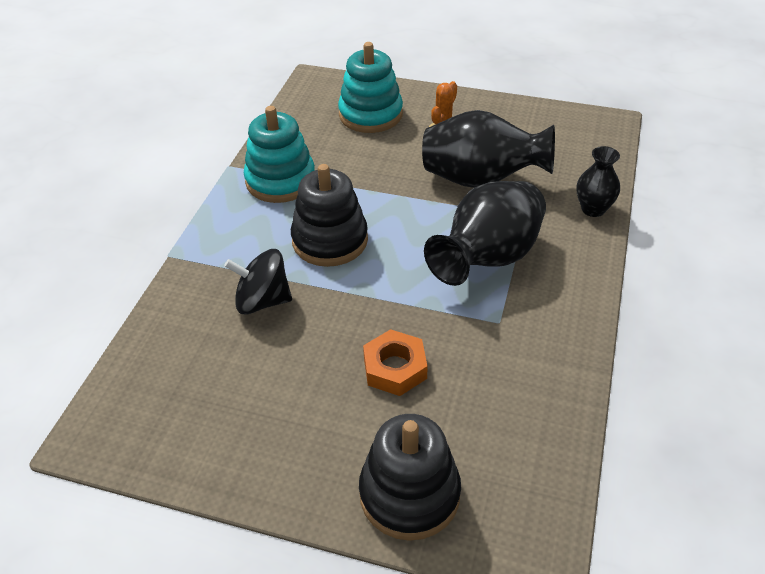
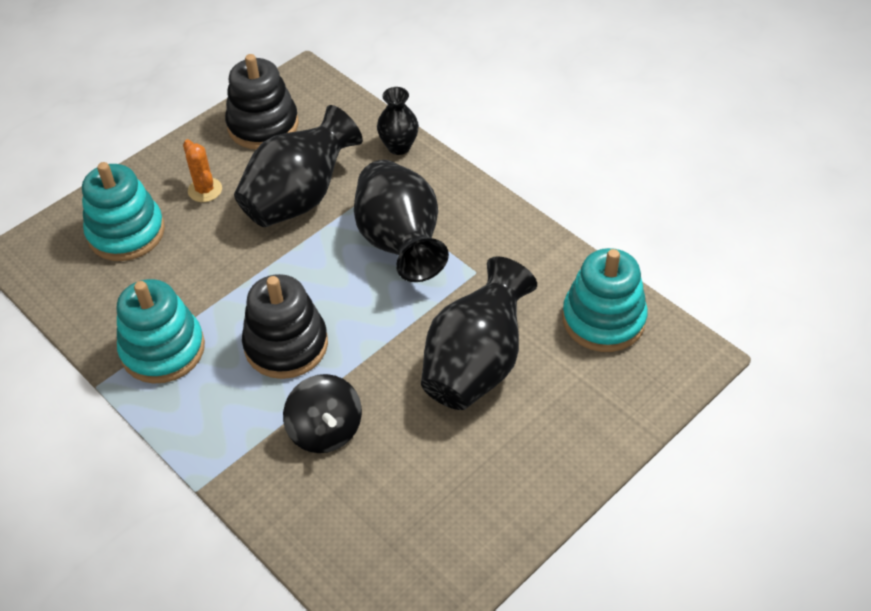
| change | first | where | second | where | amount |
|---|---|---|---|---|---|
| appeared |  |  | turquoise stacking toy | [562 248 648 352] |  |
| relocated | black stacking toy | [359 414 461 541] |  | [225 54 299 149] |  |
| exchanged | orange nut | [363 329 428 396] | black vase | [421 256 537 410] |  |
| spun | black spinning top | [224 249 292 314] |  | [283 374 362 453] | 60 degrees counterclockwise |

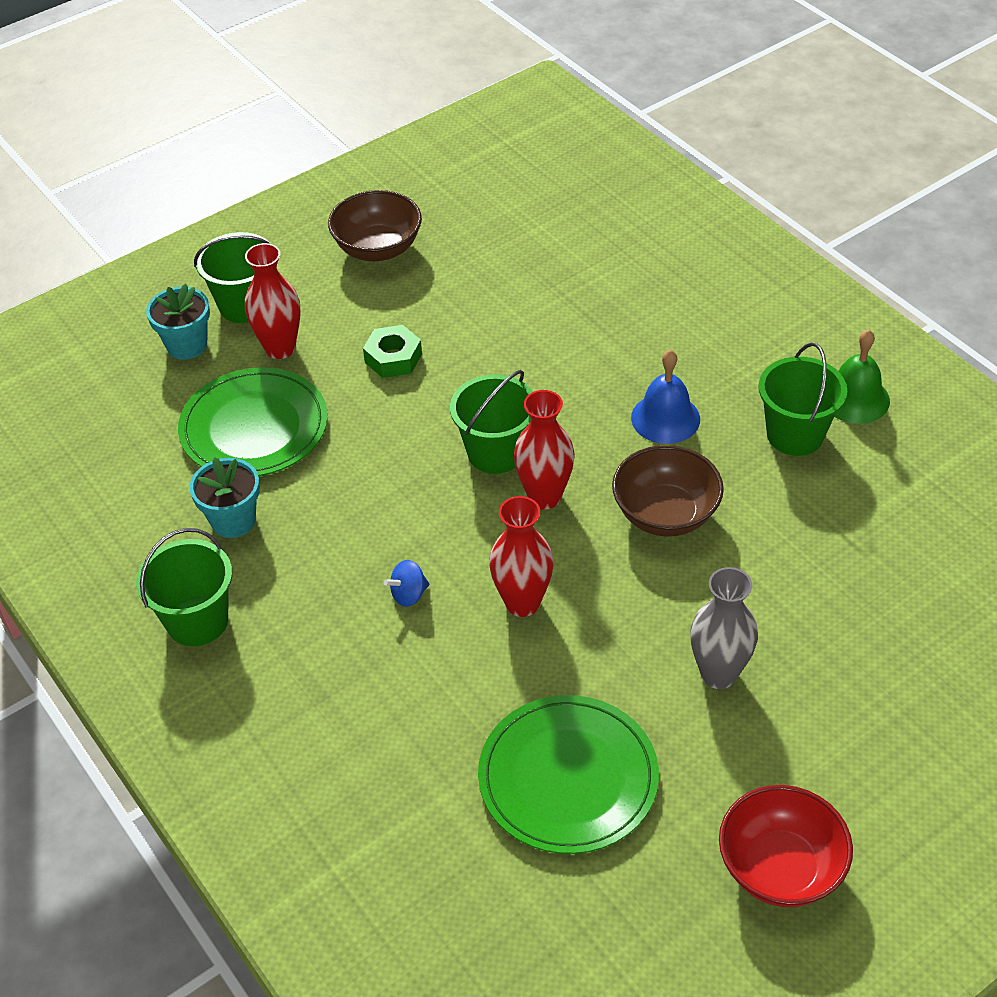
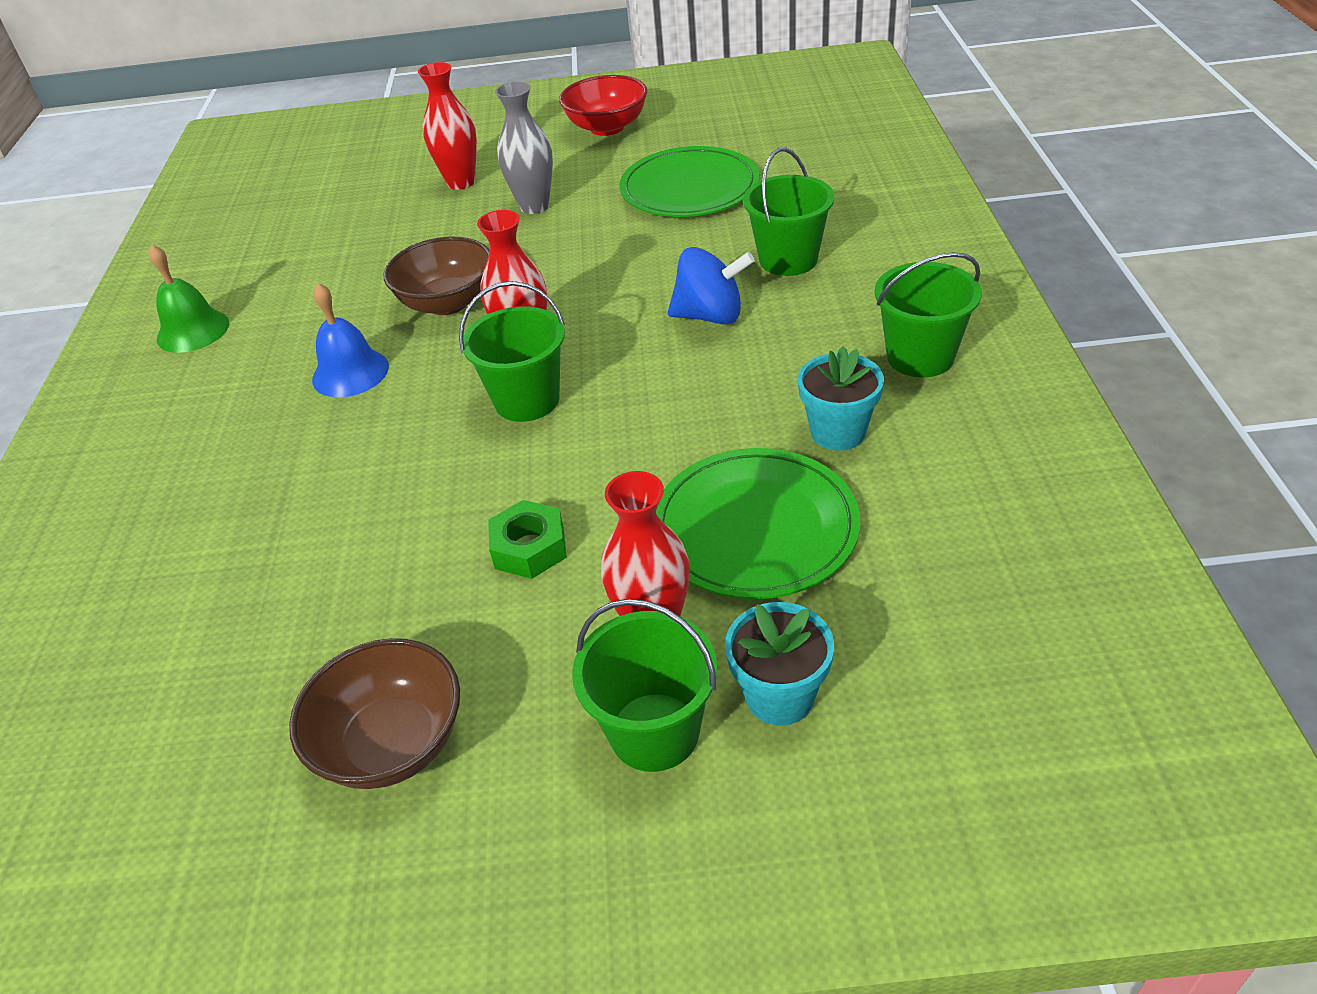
| change | first | where | second | where | amount |
|---|---|---|---|---|---|
| relocated | red vase | [489 496 554 617] |  | [418 62 477 190] |  |
| relocated | green bucket | [758 342 847 456] |  | [743 148 835 276] |  |
| size | blue spinning top | [384 560 429 607] |  | [668 247 755 325] | x1.83 |

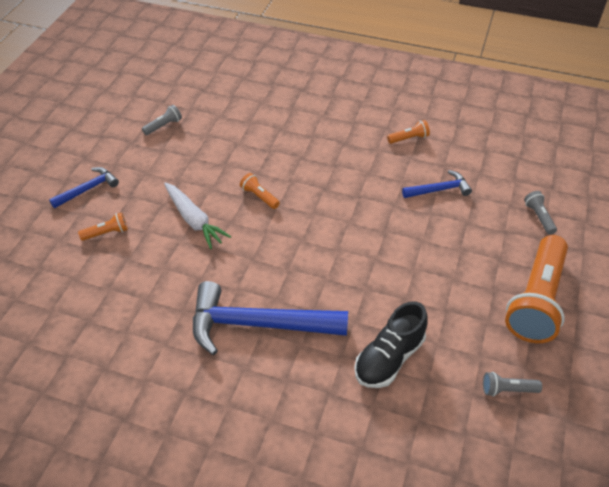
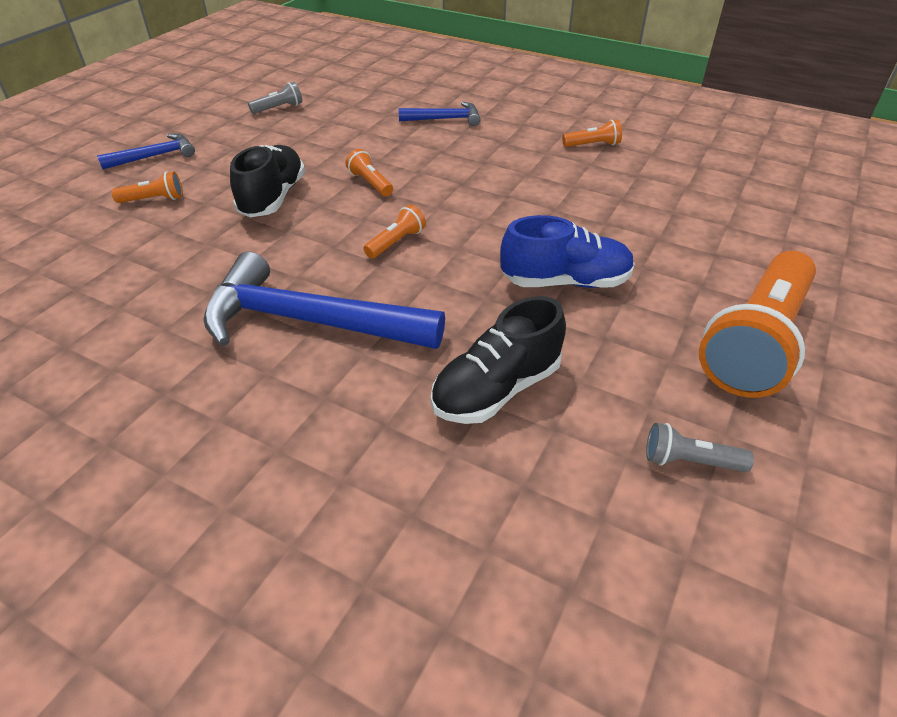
| change | first | where | second | where | amount |
|---|---|---|---|---|---|
| missing | grey flashlight | [524 191 557 235] |  |  |  |
| appeared |  |  | orange flashlight | [363 205 426 258] |  |
| appeared |  |  | blue shoe | [500 215 635 288] |  |
| relocated | blue hammer | [402 170 472 198] |  | [399 102 481 126] |  |
| exchanged | white carrot | [164 182 231 249] | black shoe | [230 145 305 217] |  |

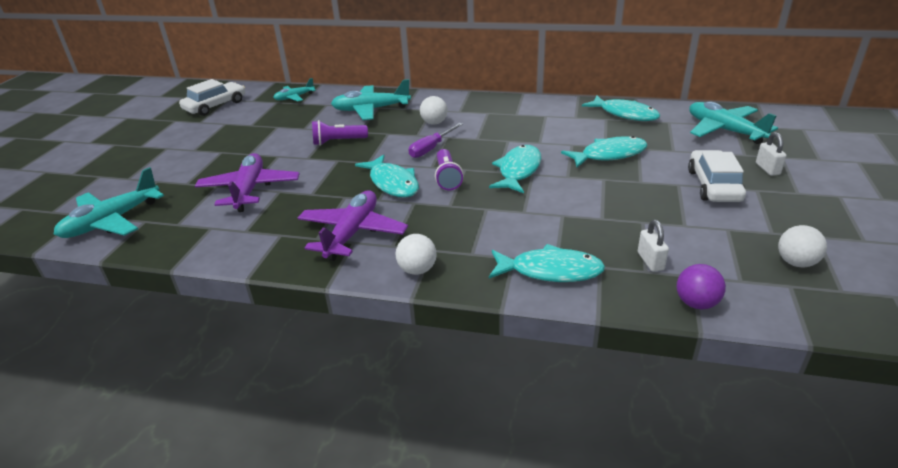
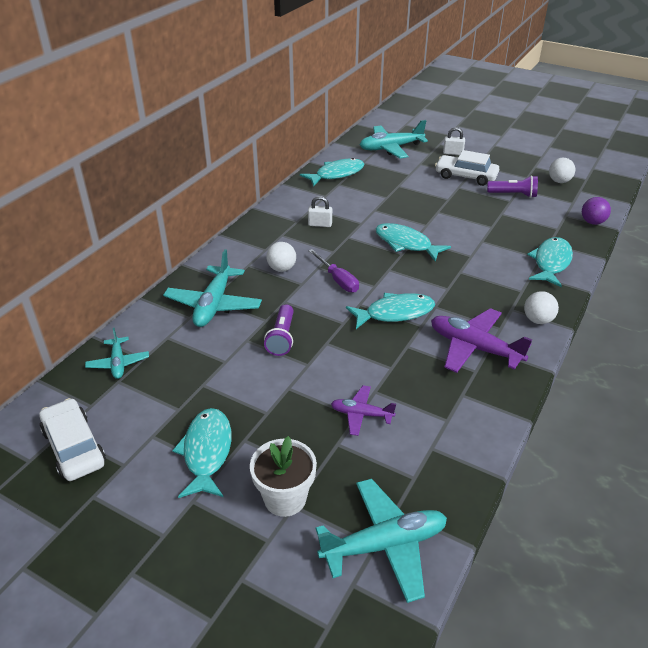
| change | first | where | second | where | amount |
|---|---|---|---|---|---|
| appeared |  |  | white flower pot | [250 436 317 517] |  |
| relocated | purple flashlight | [435 149 463 190] |  | [487 175 538 198] |  |
| relocated | turquoise fish | [561 136 648 167] |  | [172 408 232 498] |  |
| relocated | white padlock | [638 220 669 272] |  | [308 196 332 227] |  |
| spun | turquoise plane | [54 167 164 238] |  | [315 479 447 603] | 75 degrees counterclockwise |
| size | purple plane | [195 153 300 212] |  | [331 385 396 436] | x0.57 |

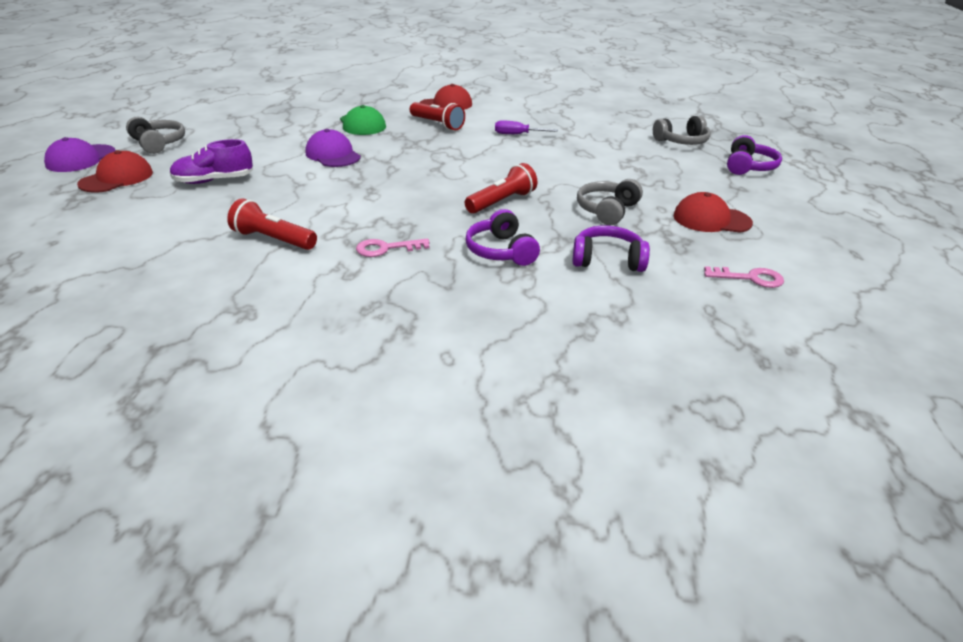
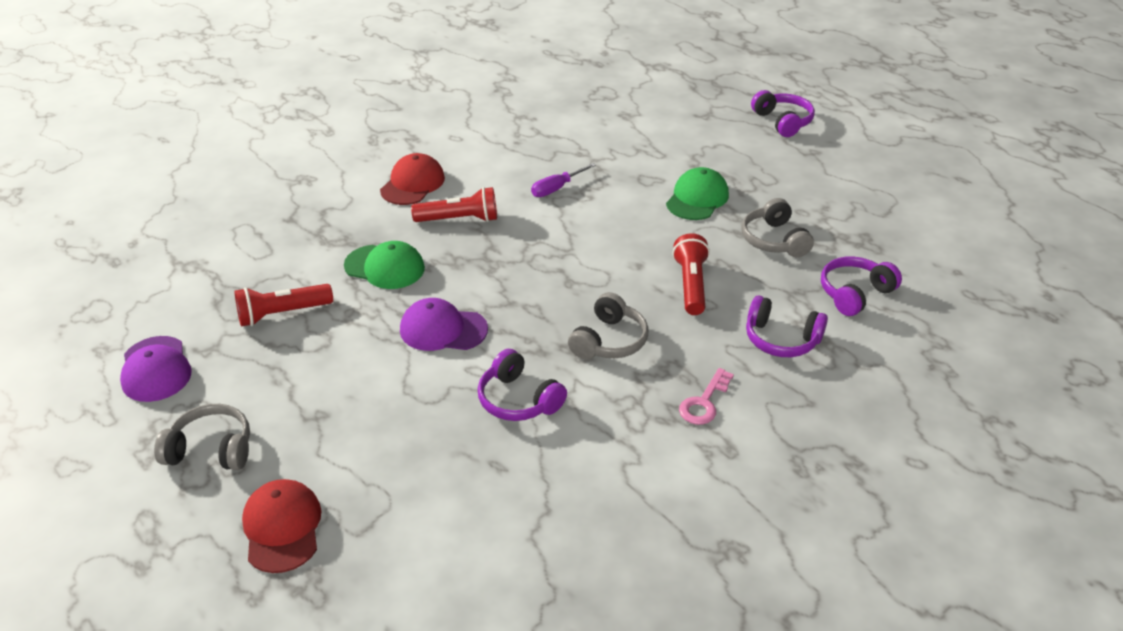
| change | first | where | second | where | amount |
|---|---|---|---|---|---|
| missing | purple shoe | [169 139 253 184] |  |  |  |
| missing | red cap | [674 192 753 233] |  |  |  |
| missing | pink key | [704 266 784 288] |  |  |  |
| appeared |  |  | purple headphones | [478 349 567 421] |  |
| appeared |  |  | green cap | [666 167 729 220] |  |
| relocated | purple cap | [44 137 116 172] |  | [120 336 192 402] |  |
| relocated | red flashlight | [227 198 317 250] |  | [234 284 333 327] |  |
| relocated | grey headphones | [653 116 711 145] |  | [568 292 648 359] |  |

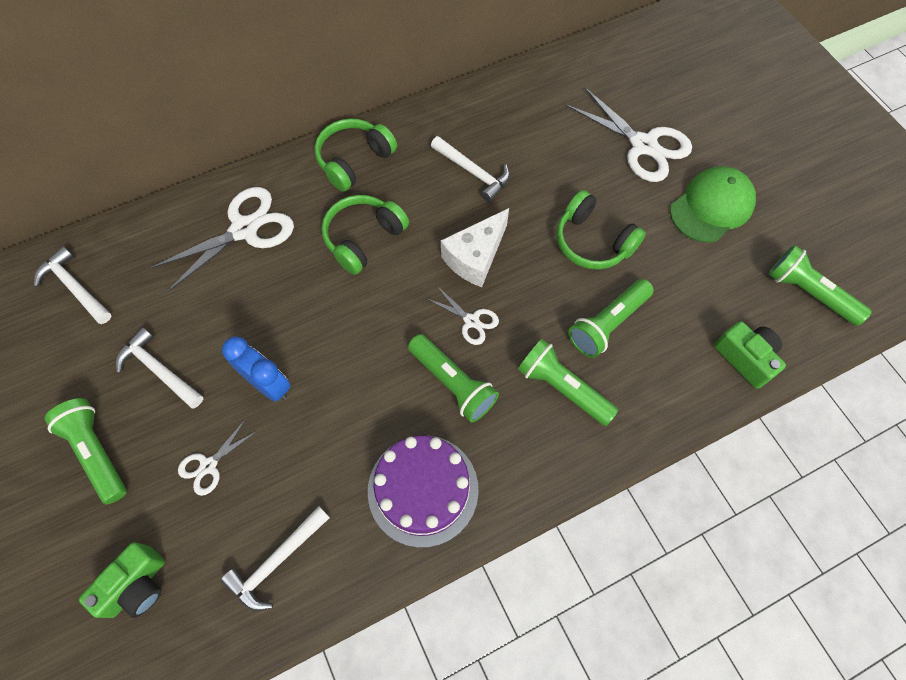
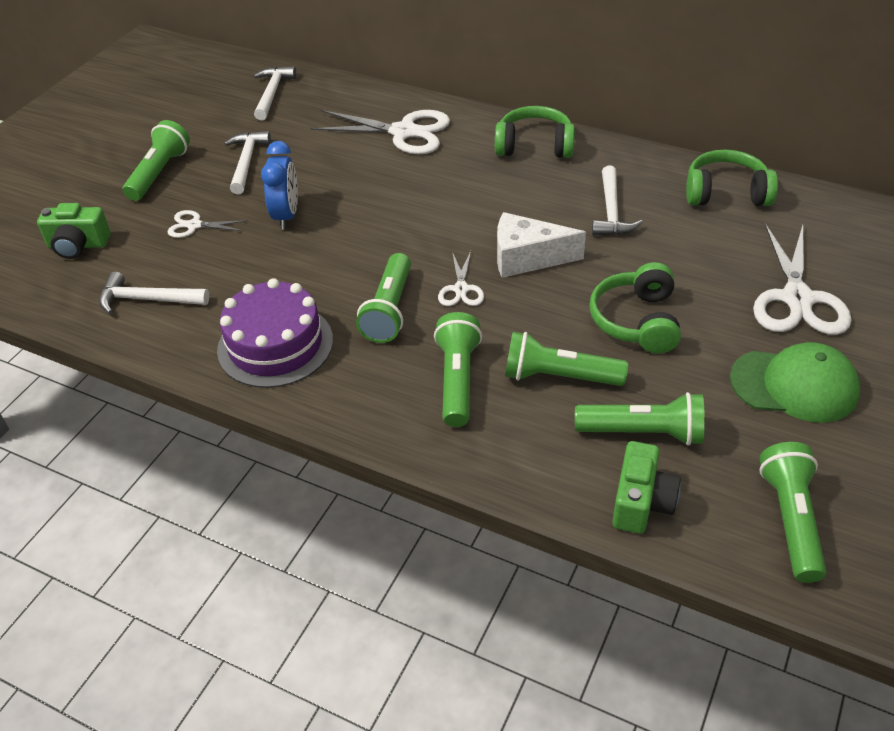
| change | first | where | second | where | amount |
|---|---|---|---|---|---|
| appeared |  |  | green flashlight | [575 392 705 446] |  |
| relocated | green headphones | [321 195 409 275] |  | [686 150 778 206] |  |

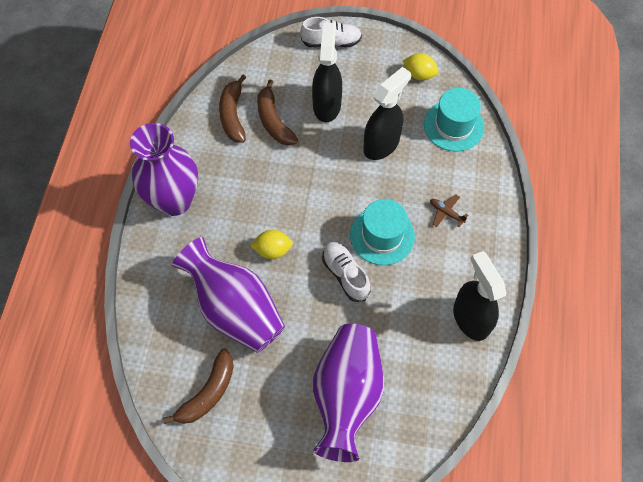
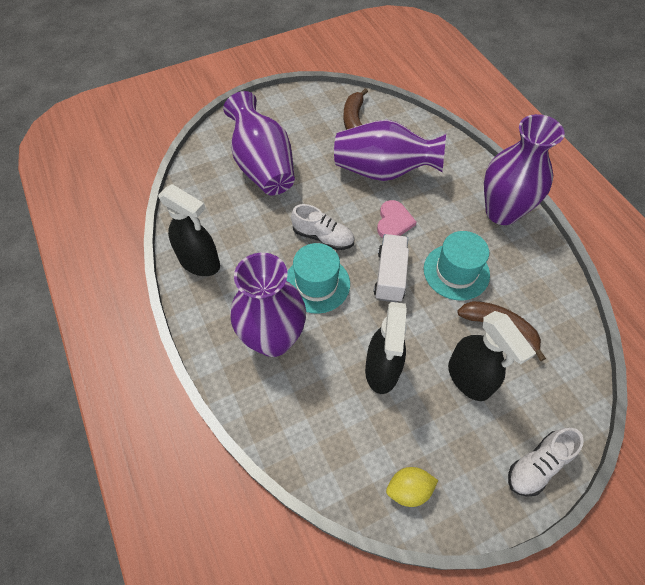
| change | first | where | second | where | amount |
|---|---|---|---|---|---|
| missing | brown banana | [219 75 246 143] |  |  |  |
| appeared |  |  | white truck | [374 234 409 303] |  |
| relocated | turquoise hat | [424 88 484 152] |  | [424 231 490 300] |  |
| exchanged | yellow lemon | [250 230 293 259] | pink heart | [377 200 417 238] |  |
| exchanged | brown plane | [430 194 468 227] | purple vase | [230 253 306 357] |  |

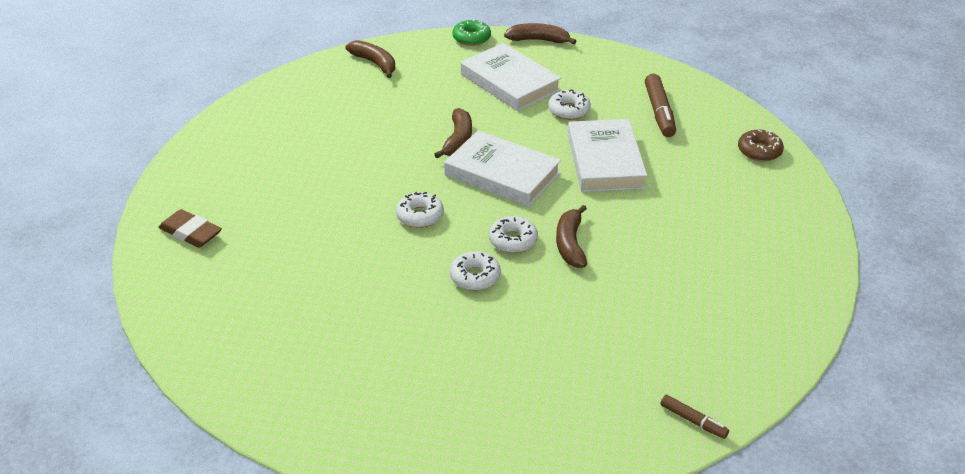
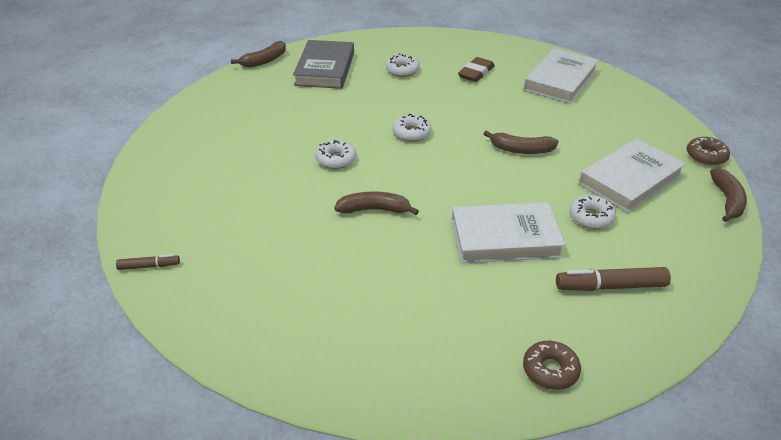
| change | first | where | second | where | amount |
|---|---|---|---|---|---|
| appeared |  |  | grey book | [293 40 354 89] |  |
| relocated | brown eraser | [158 209 222 248] |  | [458 57 495 82] |  |
| relocated | brown banana | [345 40 395 78] |  | [231 41 286 68] |  |
| relocated | white book | [444 130 561 207] |  | [524 48 599 104] |  |
| relocated | white donut | [489 216 538 253] |  | [386 53 420 77] |  |
| colour | green donut | [452 20 491 46] | brown donut | [687 137 730 166] |  |
| spun | brown marker | [661 395 729 439] |  | [116 254 180 270] | 135 degrees counterclockwise |

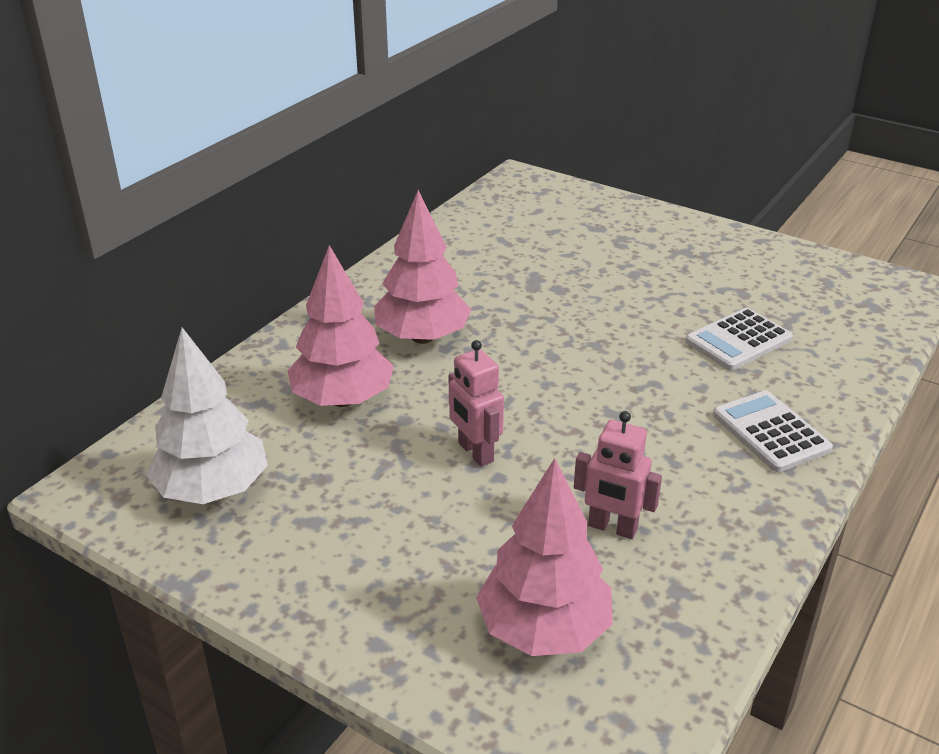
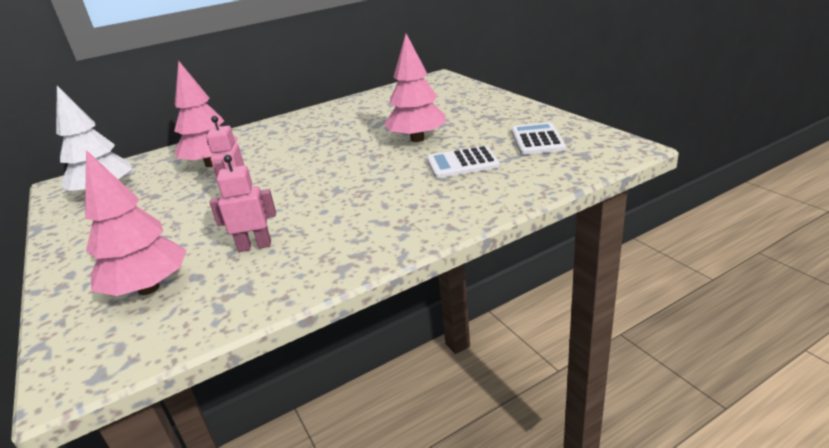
| change | first | where | second | where | amount |
|---|---|---|---|---|---|
| relocated | pink tree | [374 190 471 344] |  | [384 34 446 142] |  |
| relocated | white calculator | [713 390 833 472] |  | [511 122 566 155] |  |
| spun | pink robot | [574 411 662 539] |  | [209 155 276 252] | 120 degrees clockwise |

